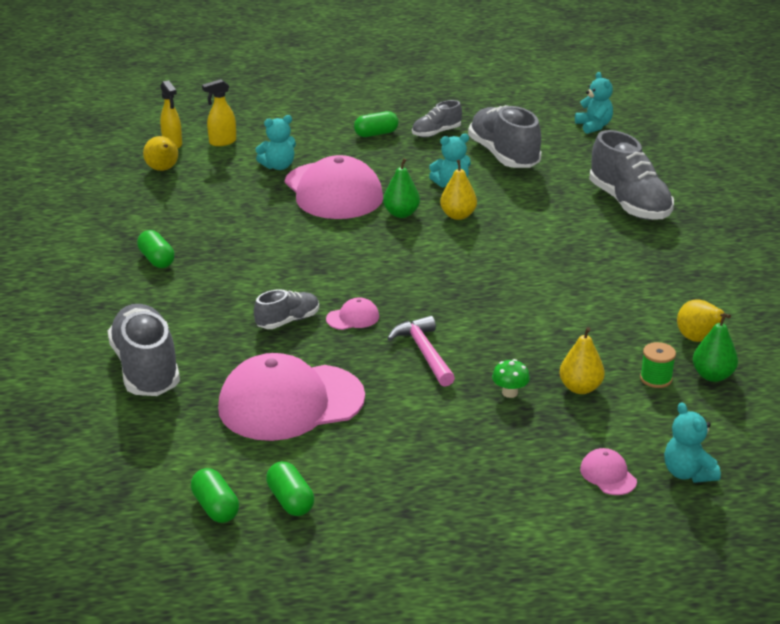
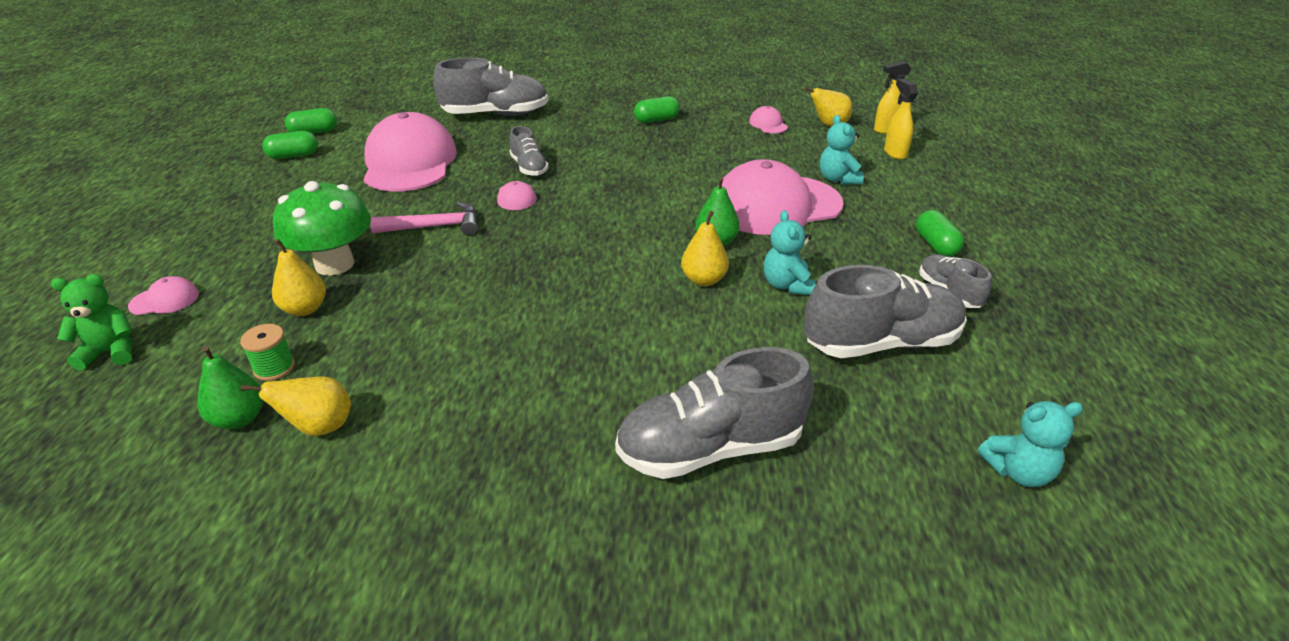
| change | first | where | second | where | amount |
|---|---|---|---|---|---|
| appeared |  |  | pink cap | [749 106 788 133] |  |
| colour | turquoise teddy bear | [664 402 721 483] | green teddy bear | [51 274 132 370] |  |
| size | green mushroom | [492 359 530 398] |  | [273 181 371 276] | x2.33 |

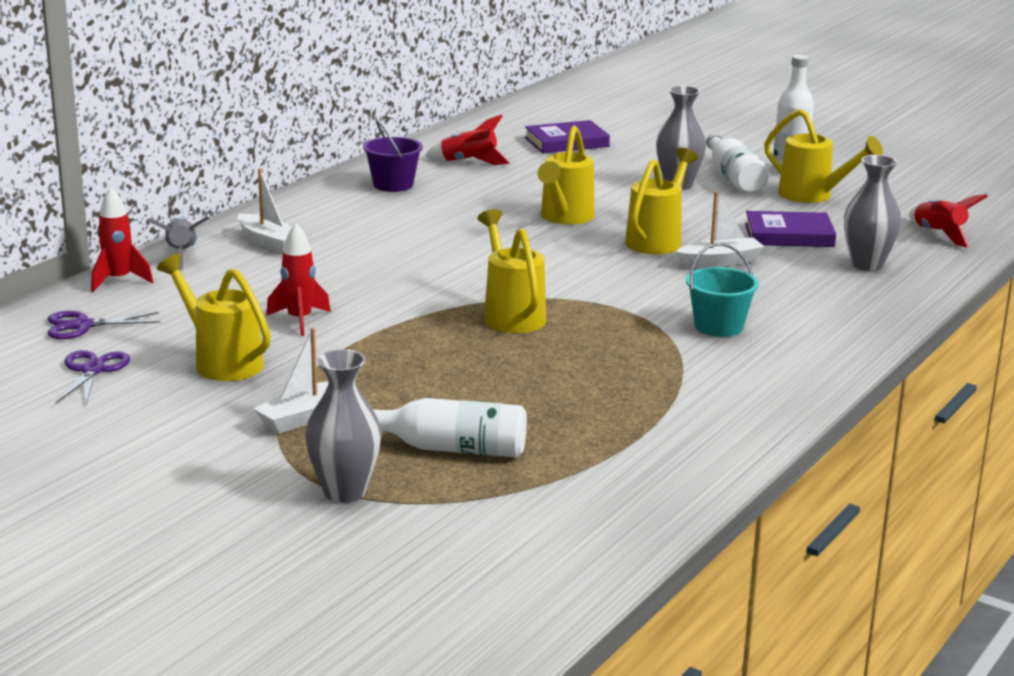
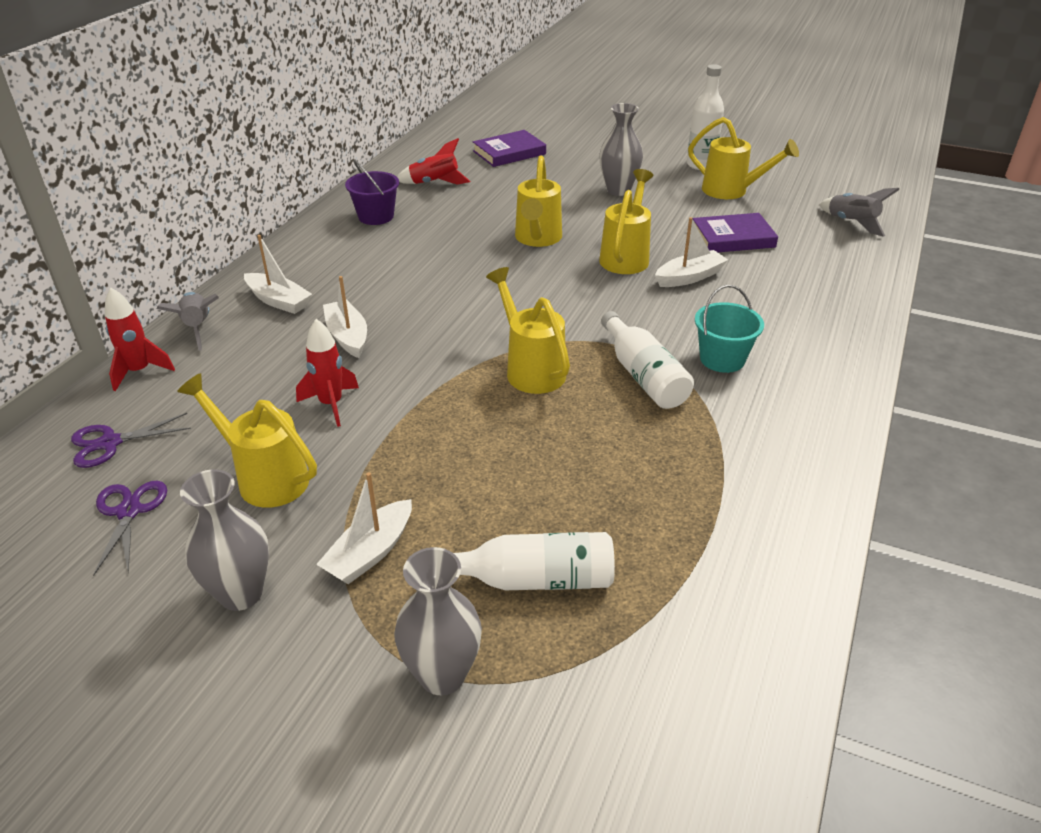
| change | first | where | second | where | amount |
|---|---|---|---|---|---|
| appeared |  |  | white boat | [323 276 367 358] |  |
| relocated | white bottle | [706 134 769 194] |  | [601 311 694 409] |  |
| relocated | grey vase | [844 155 902 271] |  | [180 469 269 611] |  |
| colour | red rocket | [909 194 988 248] | grey rocket | [819 188 900 237] |  |

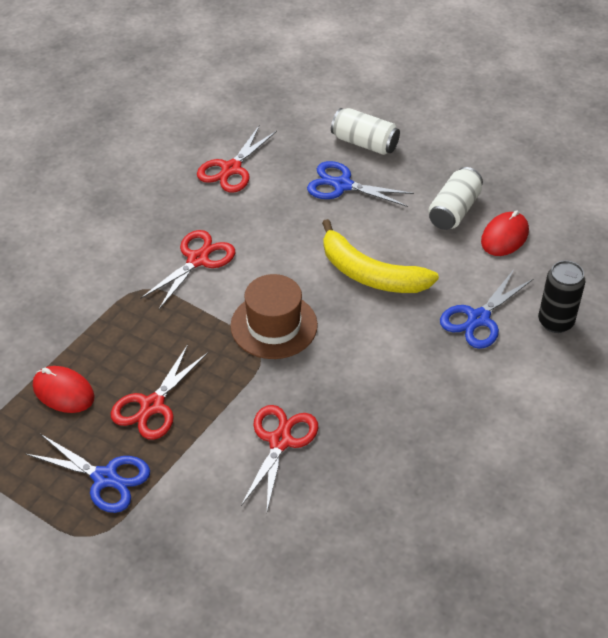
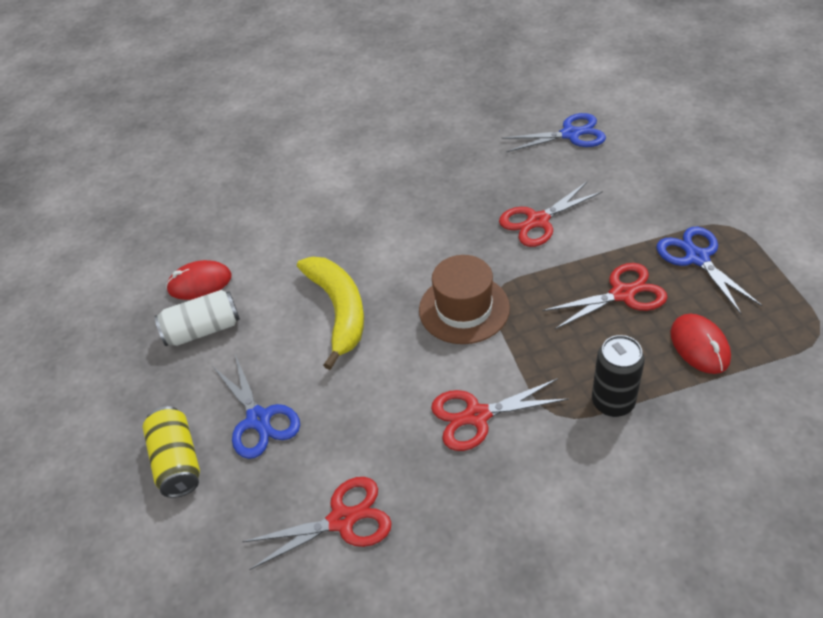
| change | first | where | second | where | amount |
|---|---|---|---|---|---|
| relocated | blue scissors | [440 270 533 349] |  | [501 113 606 152] |  |
| relocated | black can | [538 261 585 333] |  | [592 335 645 417] |  |
| colour | white can | [331 108 400 155] | yellow can | [143 406 200 498] |  |

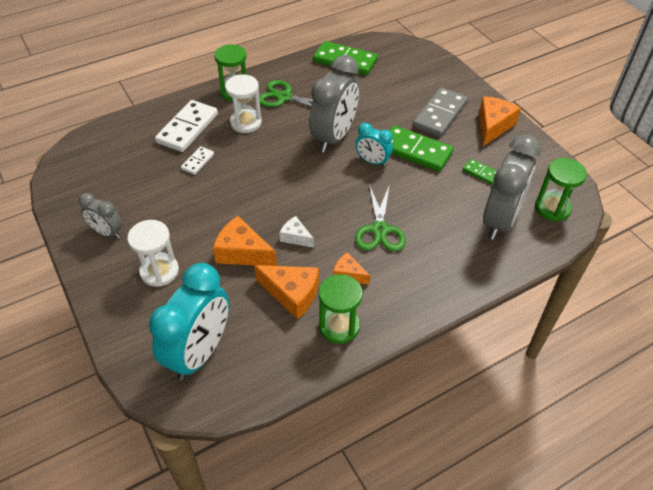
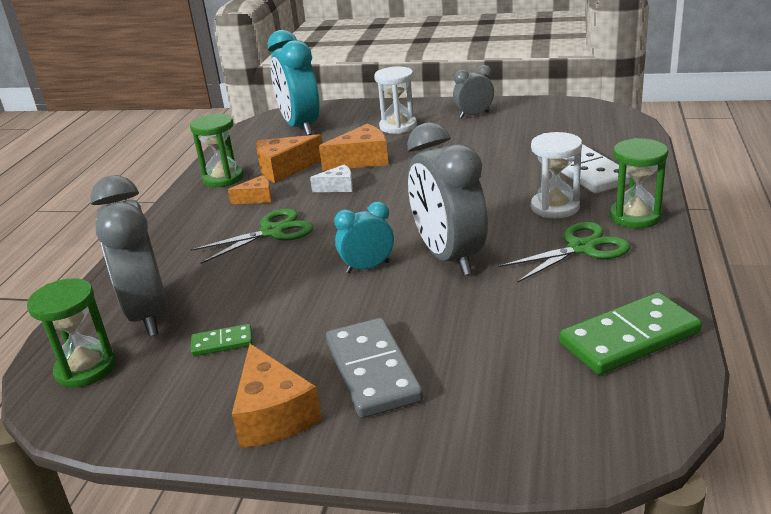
| change | first | where | second | where | amount |
|---|---|---|---|---|---|
| missing | white domino | [181 146 214 175] |  |  |  |
| missing | green domino | [389 125 454 172] |  |  |  |
| spun | green scissors | [355 184 406 251] |  | [191 208 313 264] | 105 degrees clockwise |

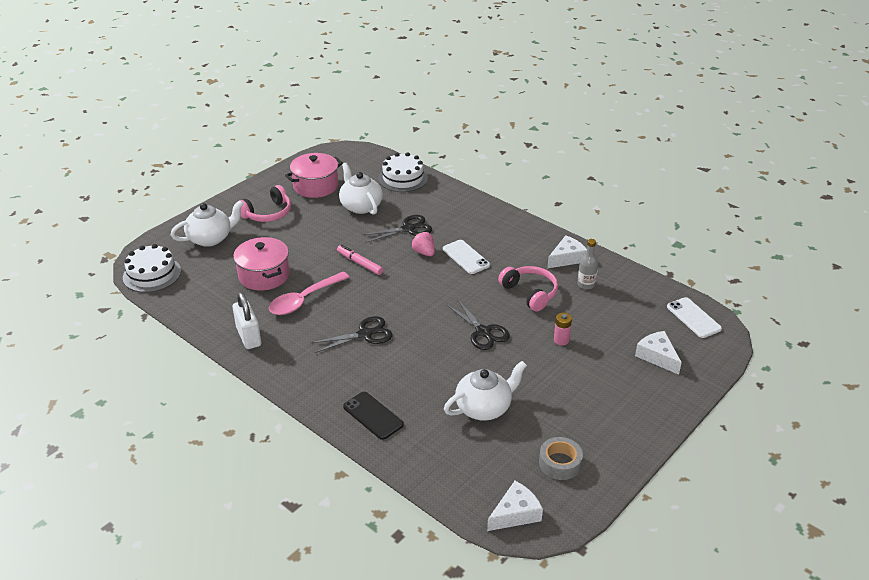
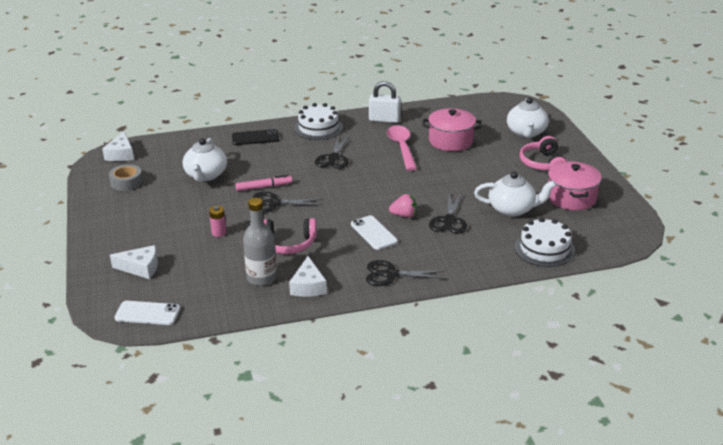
| change | first | where | second | where | amount |
|---|---|---|---|---|---|
| appeared |  |  | black scissors | [366 260 447 286] |  |
| relocated | white cake | [123 244 181 293] |  | [294 103 343 140] |  |
| relocated | pink marker | [337 245 383 275] |  | [236 175 292 191] |  |
| spun | white phone | [443 240 490 274] |  | [351 215 398 250] | 60 degrees clockwise |
| size | grey bottle | [577 239 598 289] |  | [243 198 277 286] | x1.58 |

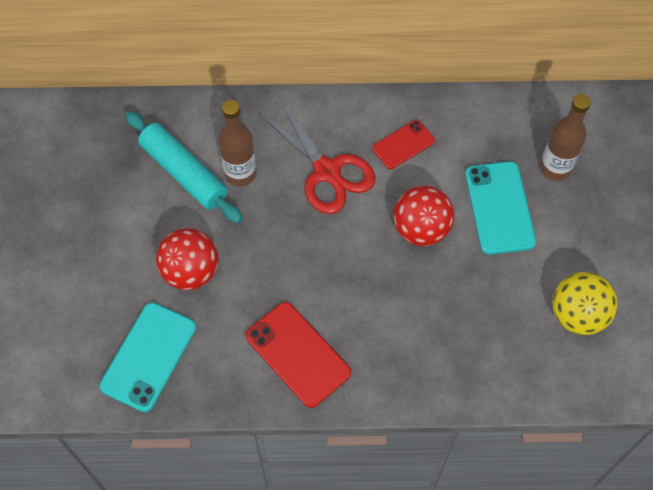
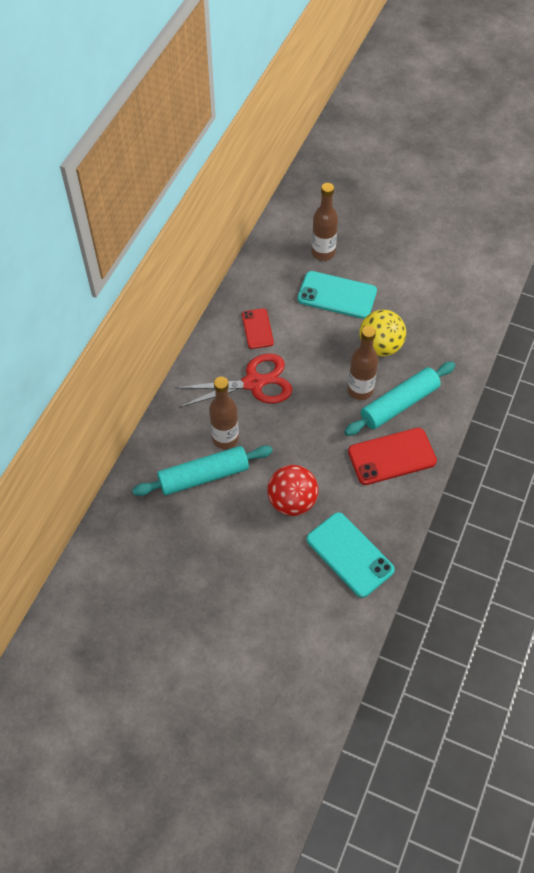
| change | first | where | second | where | amount |
|---|---|---|---|---|---|
| missing | red ball | [393 185 454 246] |  |  |  |
| appeared |  |  | turquoise rolling pin | [344 362 455 436] |  |
| appeared |  |  | brown bottle | [348 326 378 400] |  |
| relocated | yellow ball | [552 272 618 335] |  | [359 310 406 356] |  |

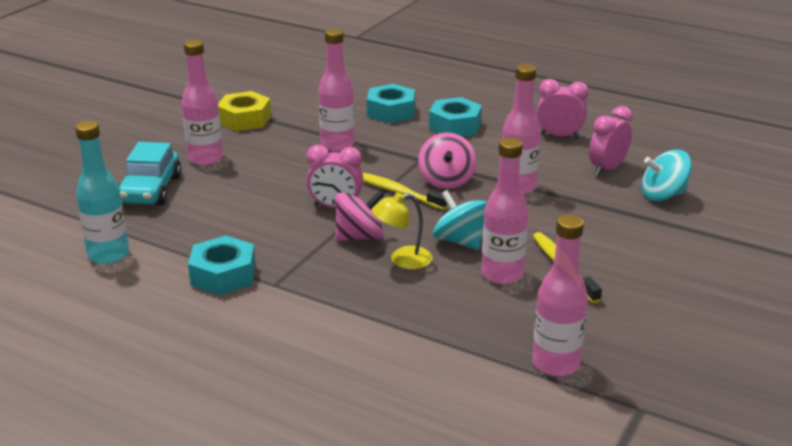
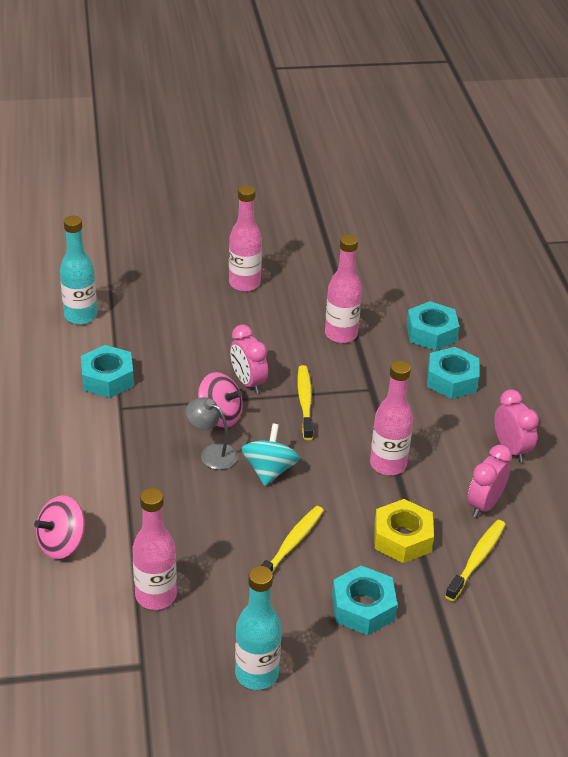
| change | first | where | second | where | amount |
|---|---|---|---|---|---|
| missing | turquoise car | [119 142 182 206] |  |  |  |
| missing | pink bottle | [481 137 528 284] |  |  |  |
| appeared |  |  | turquoise bottle | [235 566 281 690] |  |
| appeared |  |  | turquoise nut | [332 566 398 635] |  |
| relocated | yellow nut | [218 91 271 131] |  | [374 499 434 563] |  |
| relocated | pink spinning top | [418 132 476 189] |  | [34 495 85 559] |  |
| exchanged | turquoise spinning top | [641 150 692 201] | yellow toothbrush | [445 520 506 601] |  |
| colour | yellow lamp | [372 193 432 269] | grey lamp | [186 397 238 470] |  |
| spun | pink clock | [589 106 633 176] |  | [468 445 512 518] | 60 degrees counterclockwise |

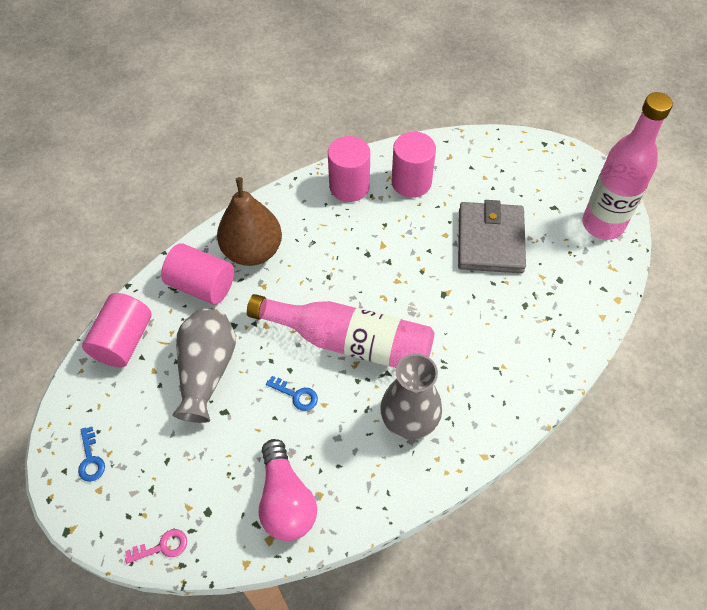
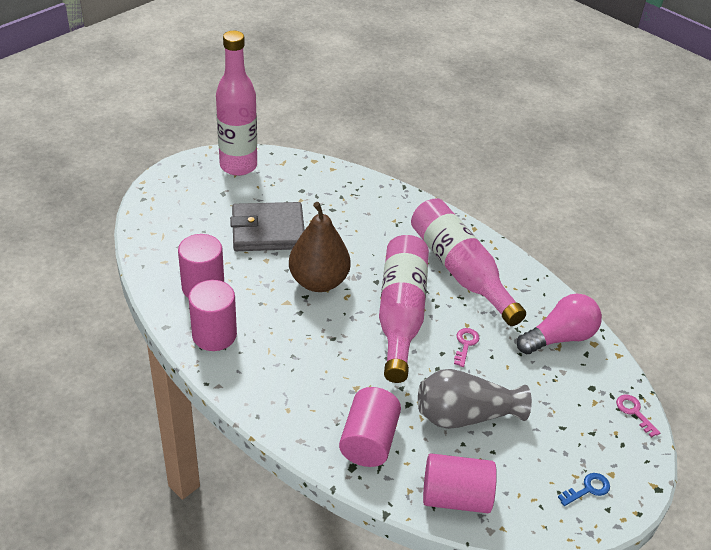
| change | first | where | second | where | amount |
|---|---|---|---|---|---|
| relocated | brown pear | [217 177 282 266] |  | [289 202 351 292] |  |
| exchanged | grey vase | [380 353 442 440] | pink bottle | [411 198 526 326] |  |
| colour | blue key | [266 376 318 411] | pink key | [454 328 479 367] |  |

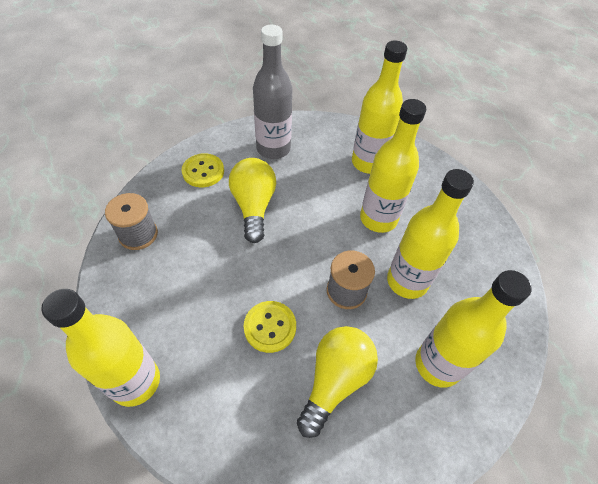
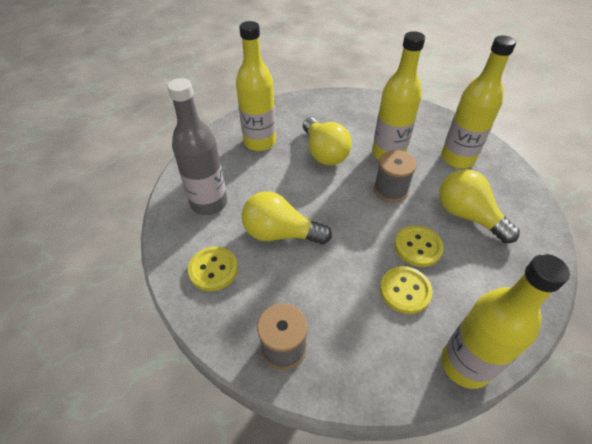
| change | first | where | second | where | amount |
|---|---|---|---|---|---|
| appeared |  |  | yellow button | [380 266 433 314] |  |
| exchanged | yellow bottle | [360 99 426 233] | yellow light bulb | [303 117 352 166] |  |

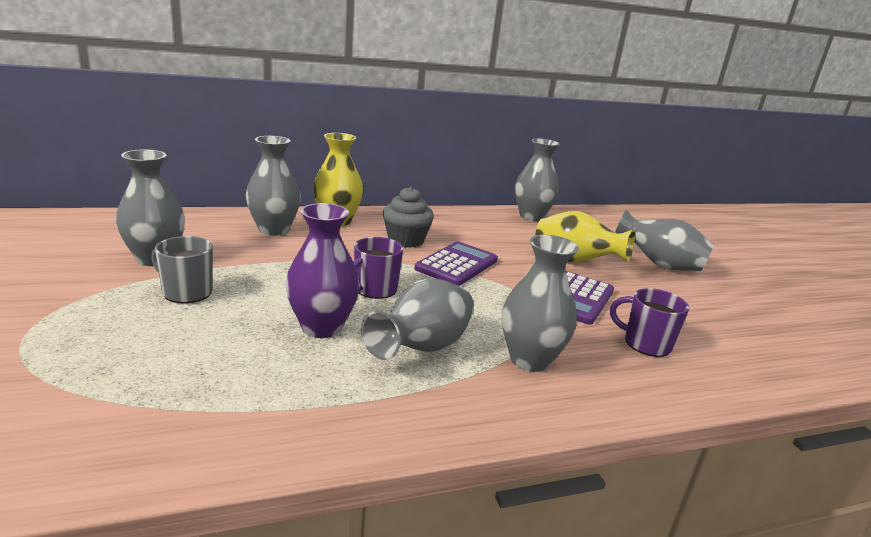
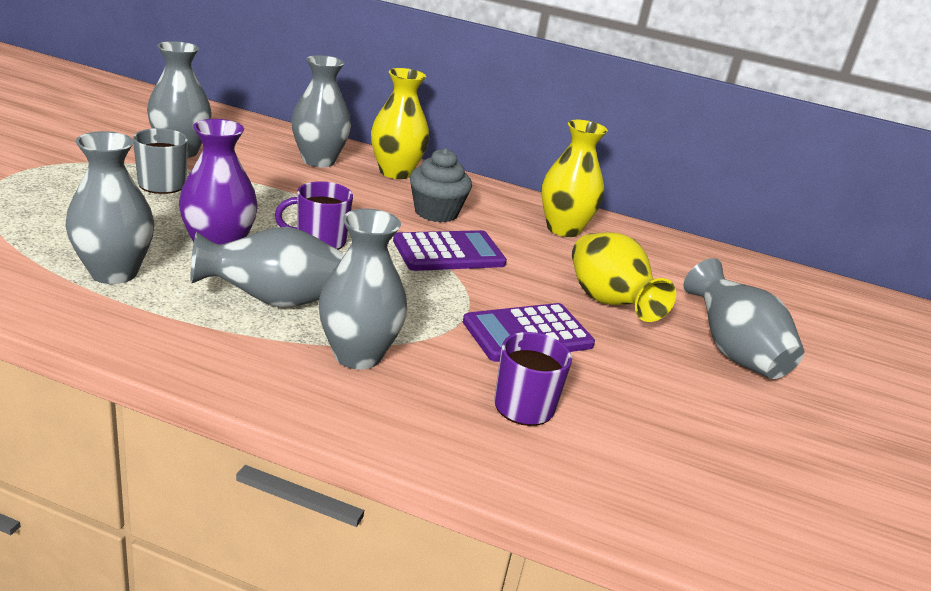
| change | first | where | second | where | amount |
|---|---|---|---|---|---|
| appeared |  |  | yellow vase | [541 120 608 237] |  |
| relocated | grey vase | [515 138 560 221] |  | [65 131 154 284] |  |

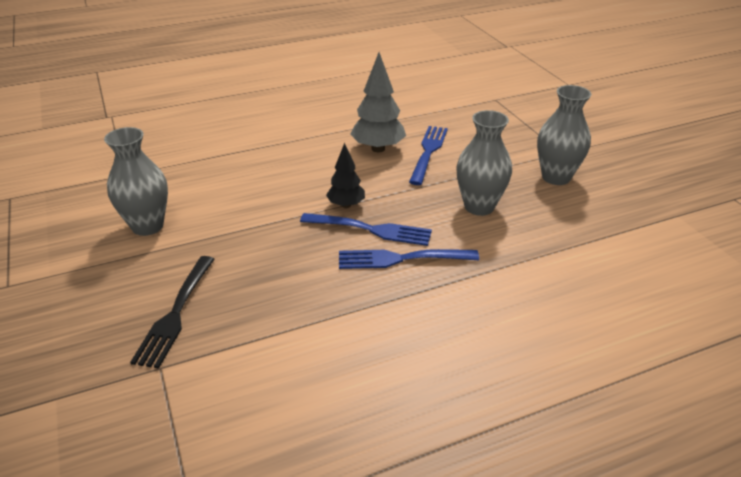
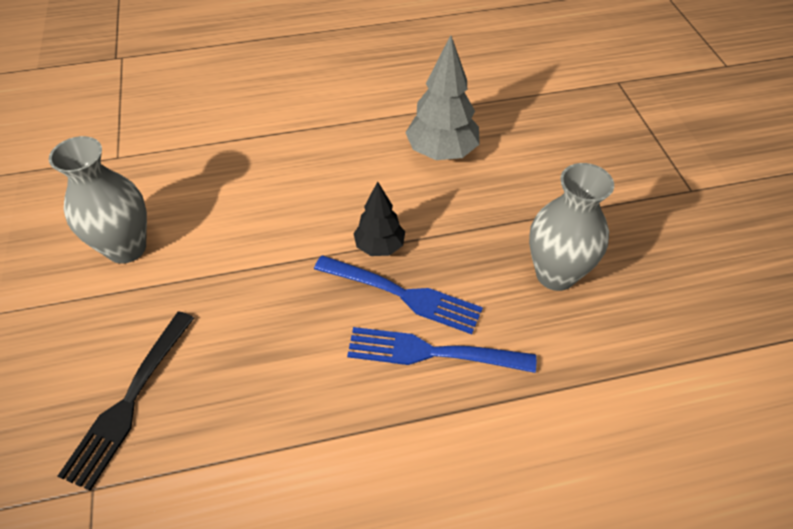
| change | first | where | second | where | amount |
|---|---|---|---|---|---|
| missing | blue fork | [409 126 448 185] |  |  |  |
| missing | grey vase | [537 85 591 185] |  |  |  |

